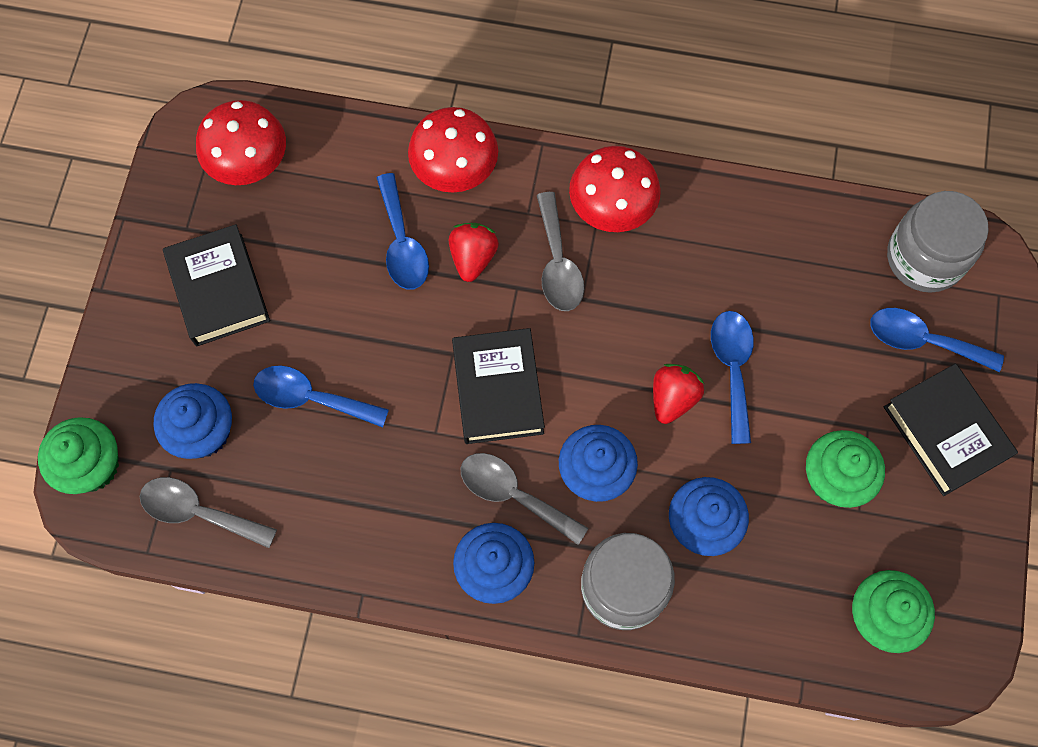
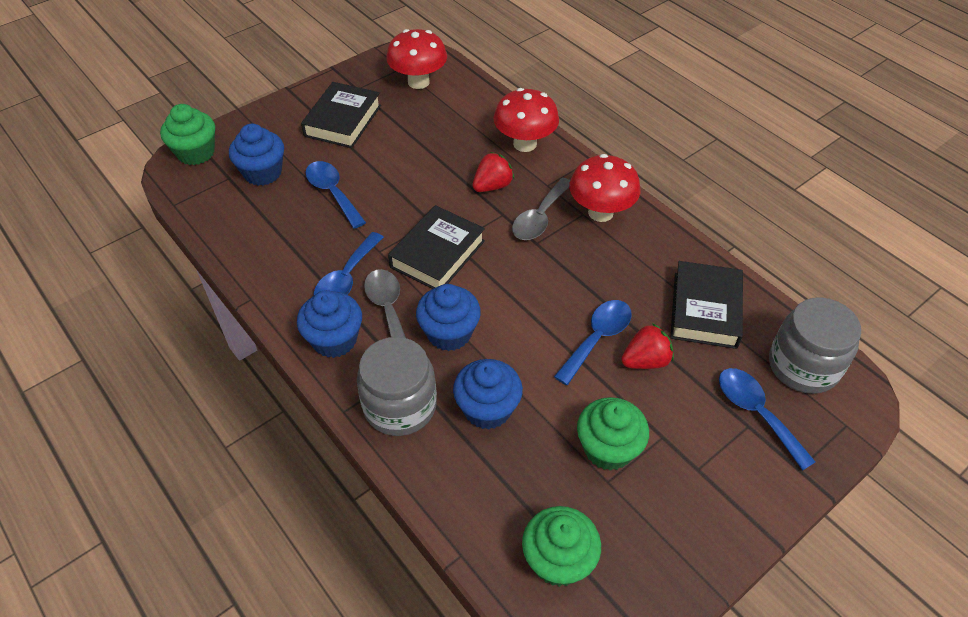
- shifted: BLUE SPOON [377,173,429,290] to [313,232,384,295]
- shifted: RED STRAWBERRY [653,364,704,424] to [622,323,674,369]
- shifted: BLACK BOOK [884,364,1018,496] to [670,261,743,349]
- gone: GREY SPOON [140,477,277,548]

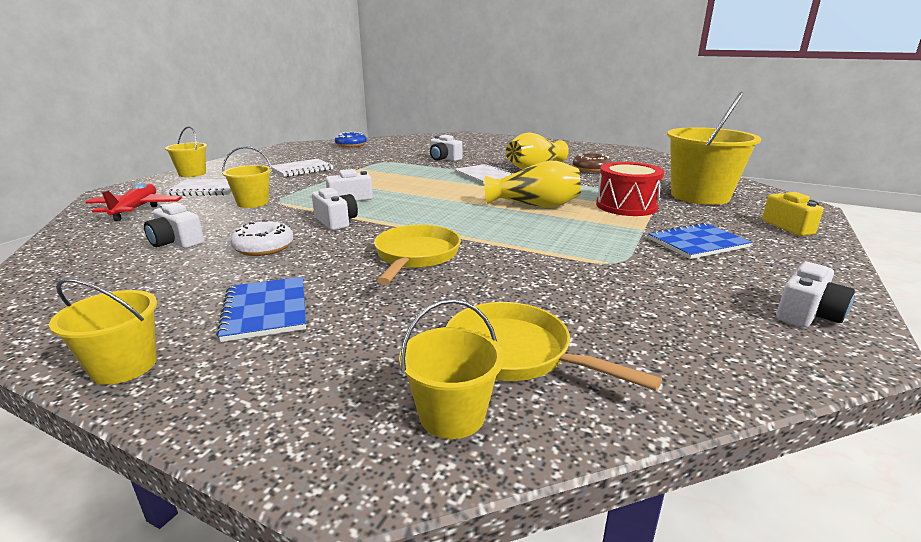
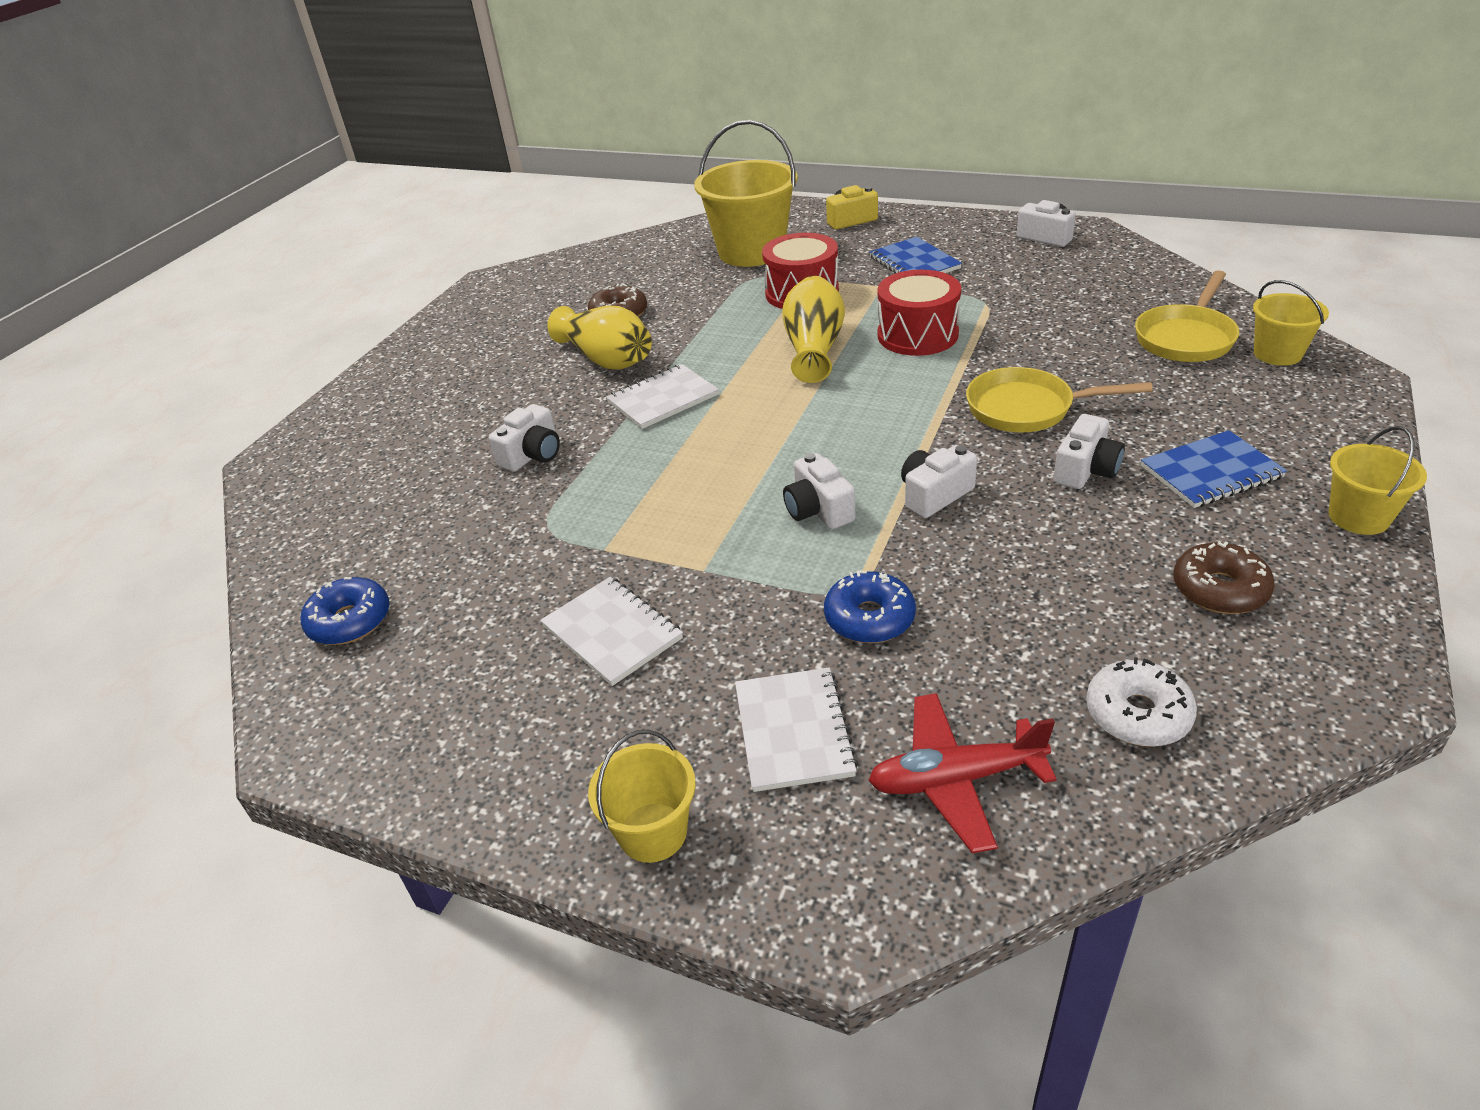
- swapped: YELLOW BUCKET [222,146,272,208] to BLUE DONUT [824,570,916,643]
- shifted: WHITE CAMERA [144,203,204,248] to [1053,414,1125,489]
- shifted: WHITE DONUT [230,220,293,256] to [1086,657,1197,747]
- new: RED DRUM [878,270,961,356]
- new: BROWN DONUT [1174,541,1275,614]

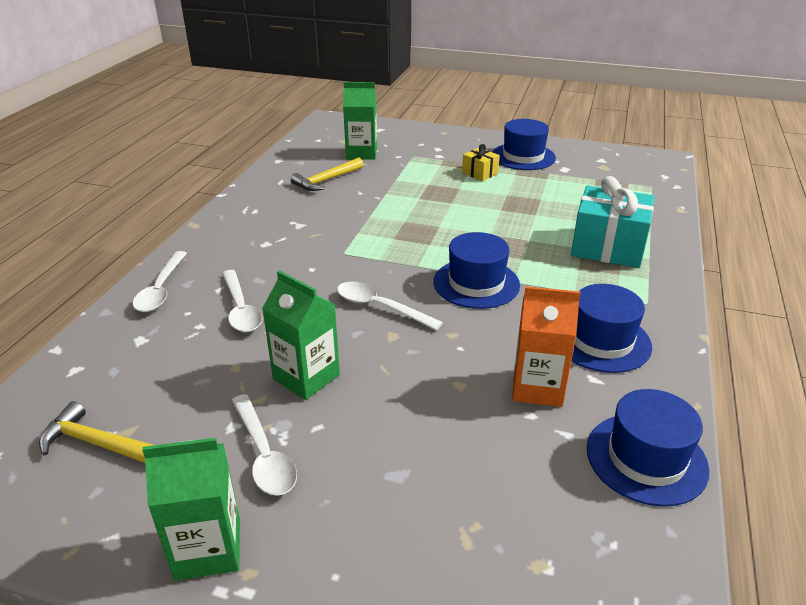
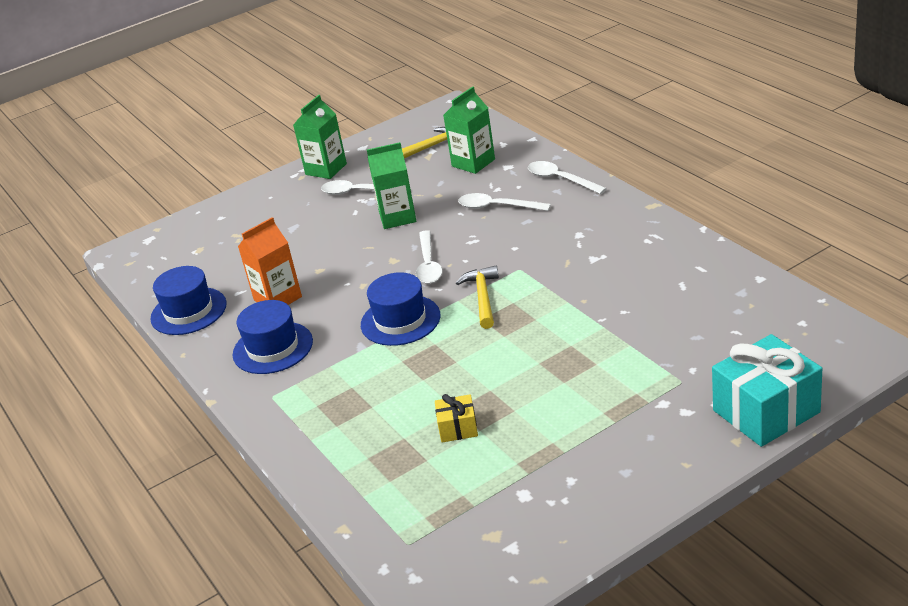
- shifted: GREEN CARTON [343,82,377,160] to [443,87,495,174]
- gone: BLUE HAT [492,119,556,170]
- shifted: YELLOW GIFT [462,144,500,181] to [435,394,478,442]
- shifted: YELLOW HAMMER [291,157,364,191] to [456,266,499,329]
- shifted: TURQUOISE GIFT [571,176,654,268] to [712,334,822,447]
- rotated: WHITE SPOON [337,281,443,331] = [416,230,443,284] 105 degrees clockwise

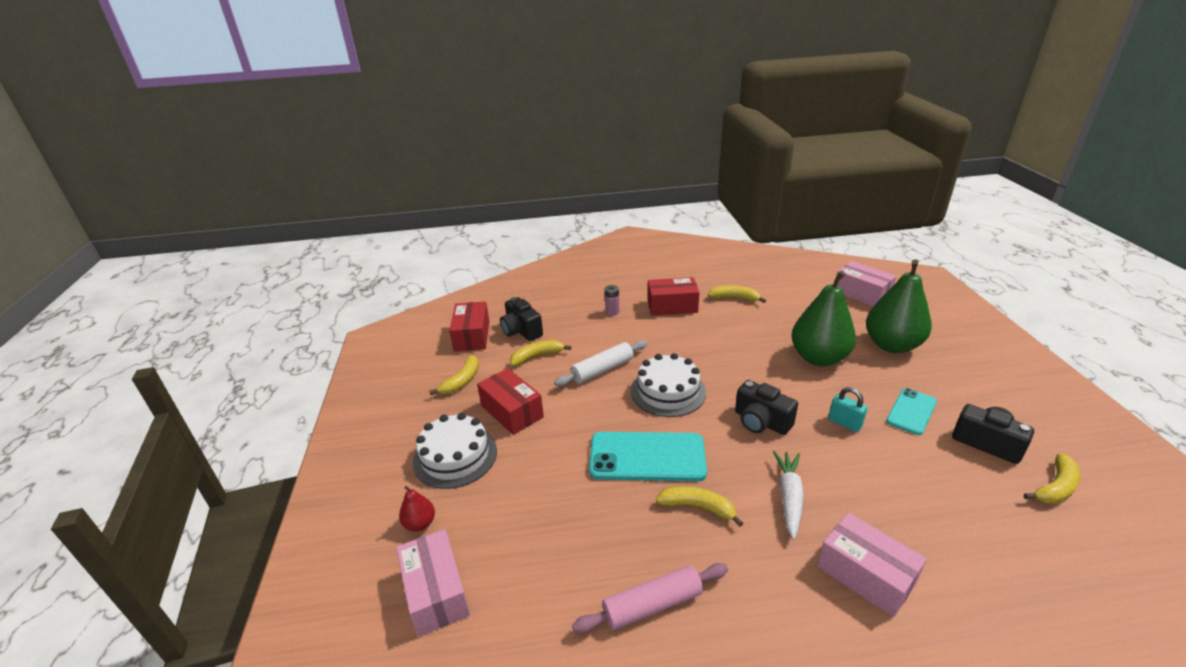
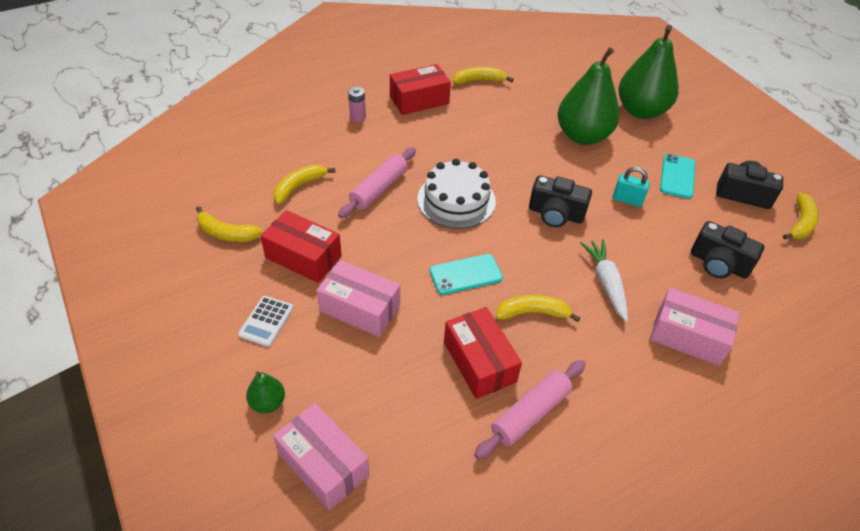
- shifted: PINK BOX [836,261,897,306] to [317,260,400,337]
- shifted: BLACK CAMERA [500,297,543,341] to [691,221,764,278]
- shifted: RED BOX [449,302,489,351] to [444,307,522,399]
- repainted: WHITE ROLLING PIN [554,340,647,387] to PINK ROLLING PIN [338,147,416,219]
- rotated: YELLOW BANANA [429,355,479,395] = [196,206,263,242] 105 degrees clockwise
- swapped: WHITE CAKE [413,413,497,489] to WHITE CALCULATOR [238,296,294,347]
- scaled: TURQUOISE PHONE [589,432,707,481] = [430,254,503,295] x0.59
- repainted: RED PEAR [399,486,435,531] to GREEN PEAR [246,371,285,413]

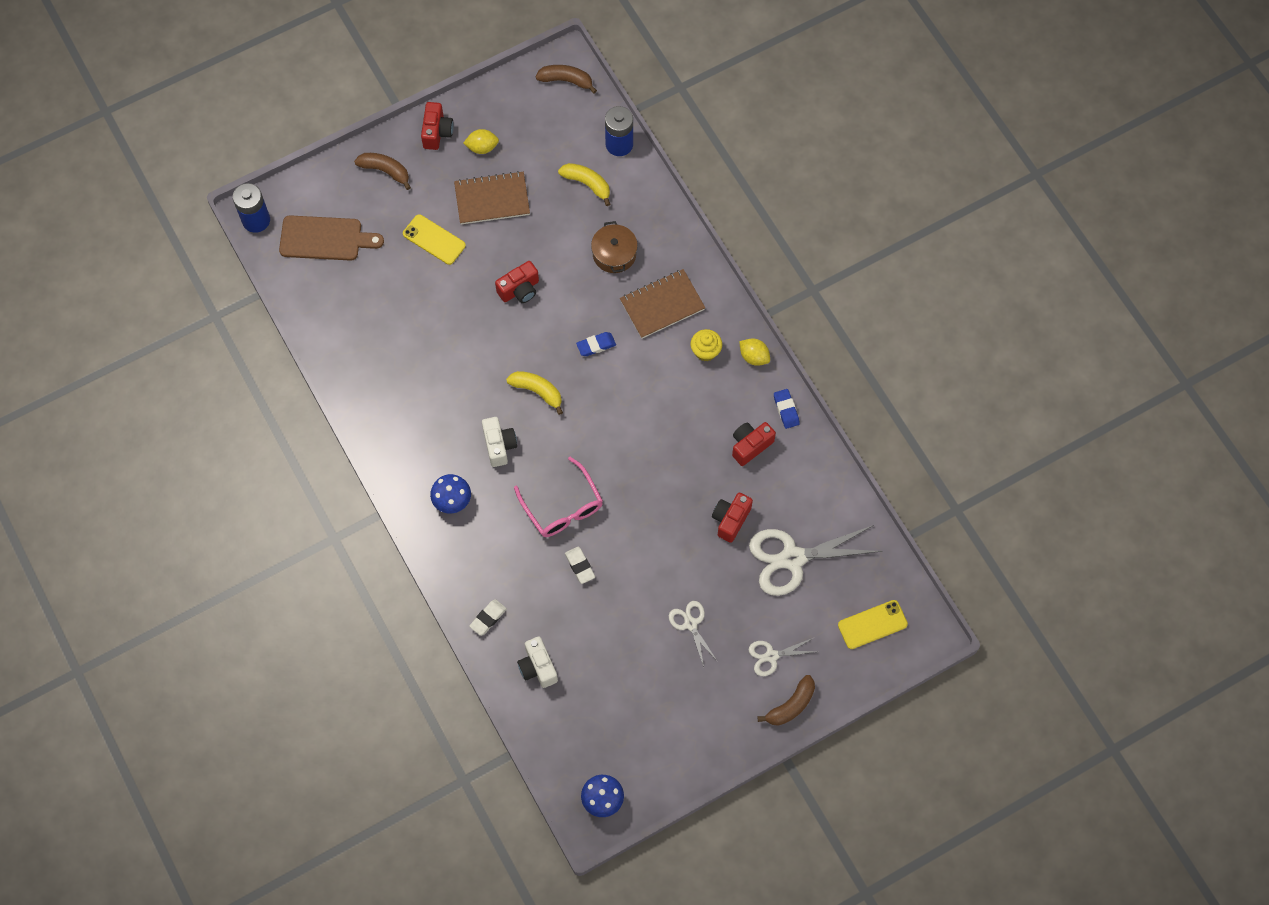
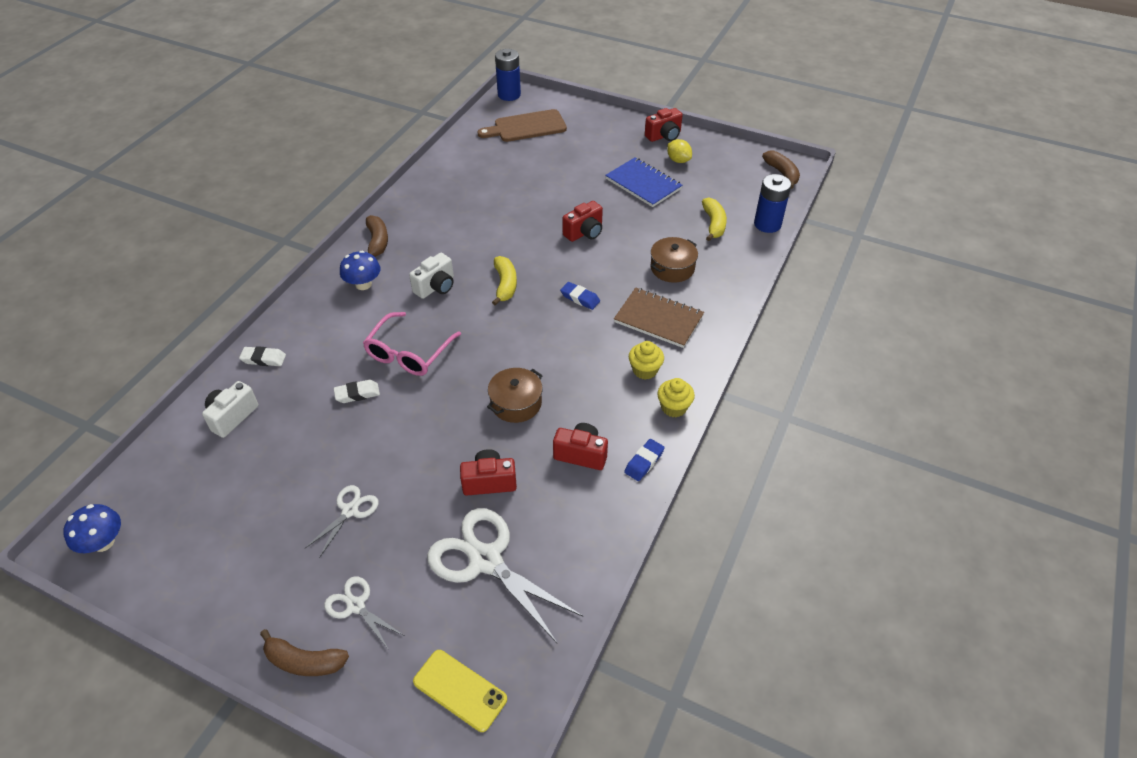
- shifted: BROWN BANANA [354,153,411,190] to [366,215,388,257]
- repainted: BROWN NOTEBOOK [454,171,530,225] to BLUE NOTEBOOK [605,158,683,207]
- gone: YELLOW PHONE [403,214,466,265]
- rotated: BROWN CUTTING BOARD [279,215,384,261] = [477,109,567,142] 105 degrees clockwise
- rotated: RED CAMERA [495,261,539,303] = [563,201,603,242] 60 degrees counterclockwise
- swapped: YELLOW LEMON [739,338,770,366] to YELLOW CUPCAKE [657,378,695,417]
- rotated: WHITE ERASER [565,547,595,584] = [334,380,380,403] 45 degrees clockwise
- new: BROWN POT [487,368,543,423]

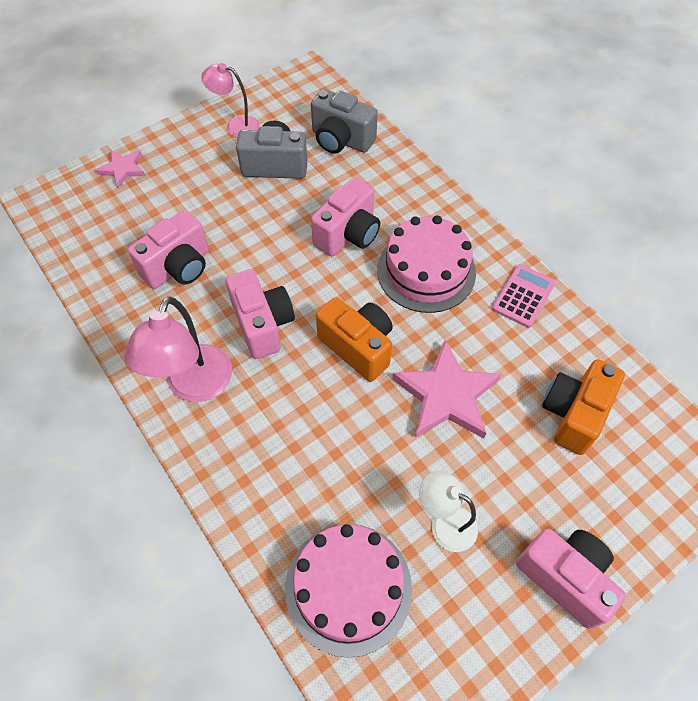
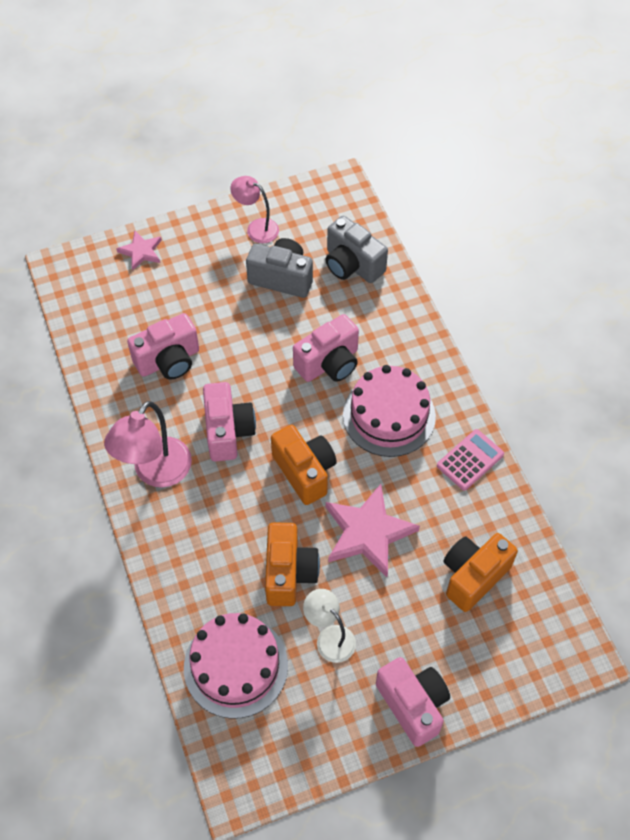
- new: ORANGE CAMERA [265,522,320,606]

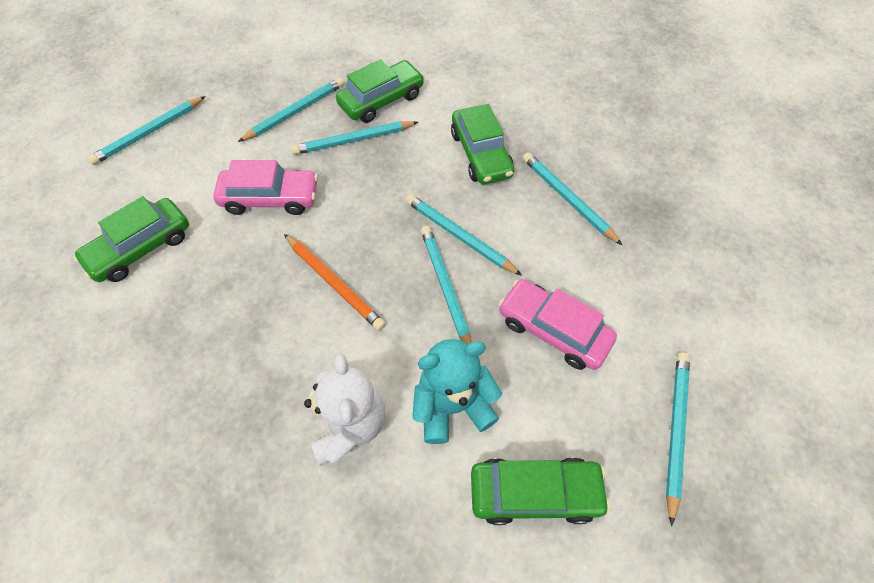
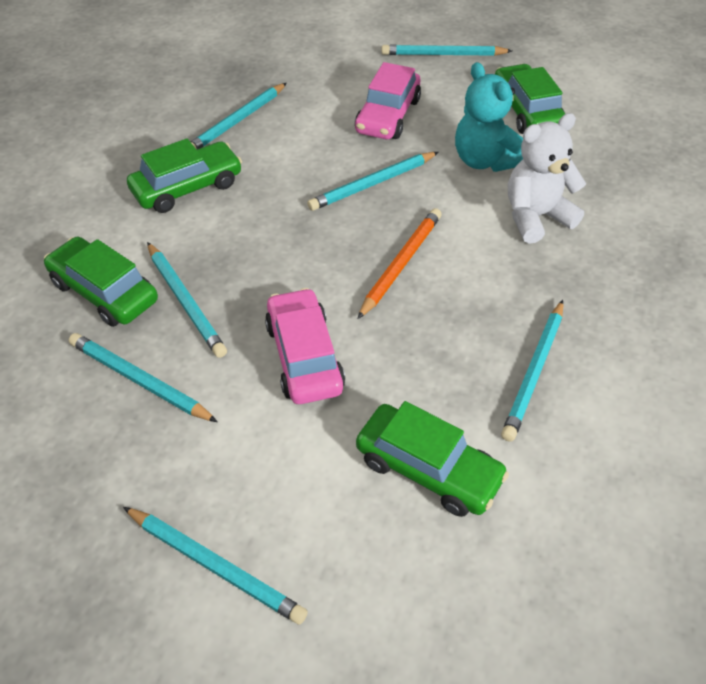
- shifted: TURQUOISE PENCIL [406,194,522,276] to [501,300,563,442]

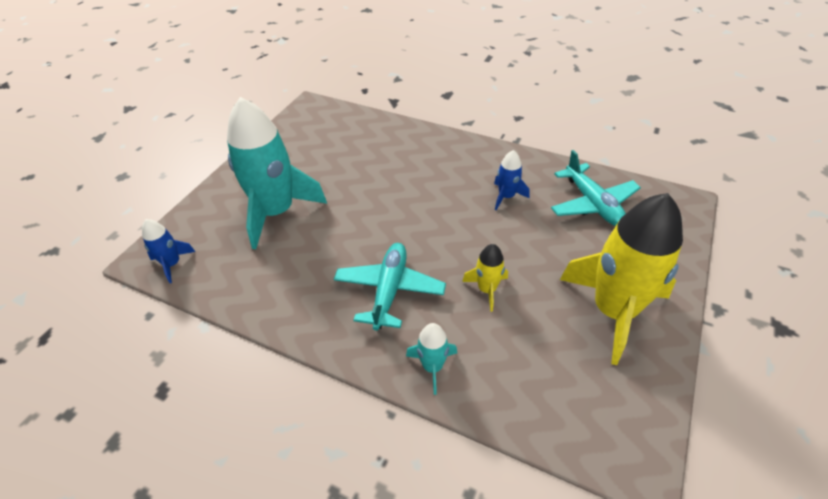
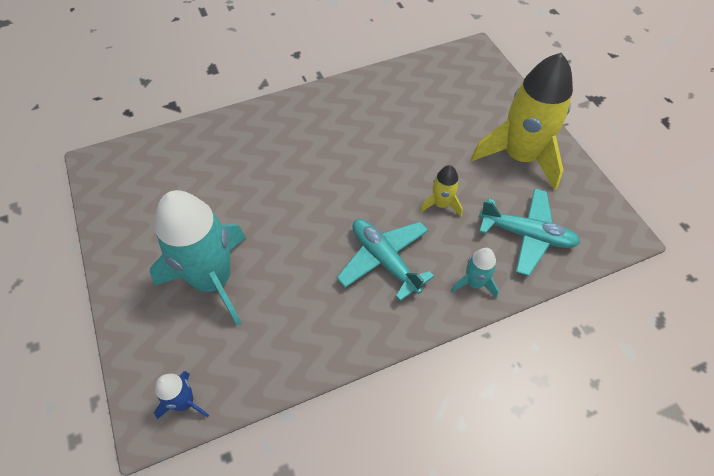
- gone: BLUE ROCKET [494,150,529,210]
- shifted: TURQUOISE PLANE [551,150,641,226] to [479,188,581,276]

